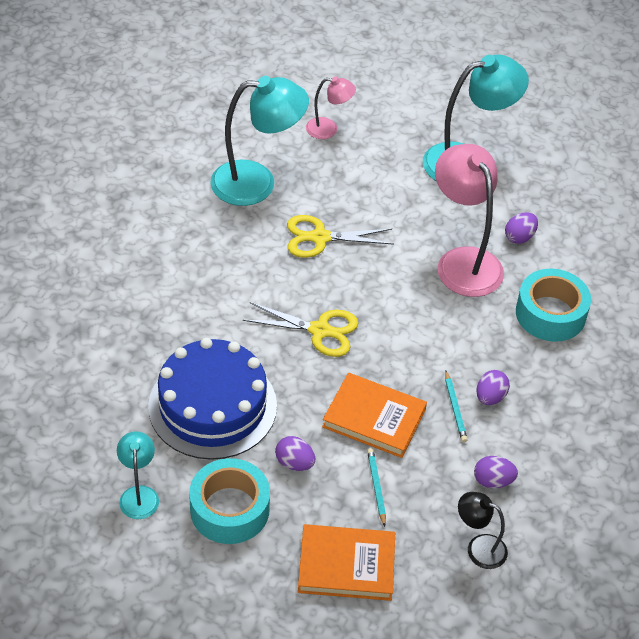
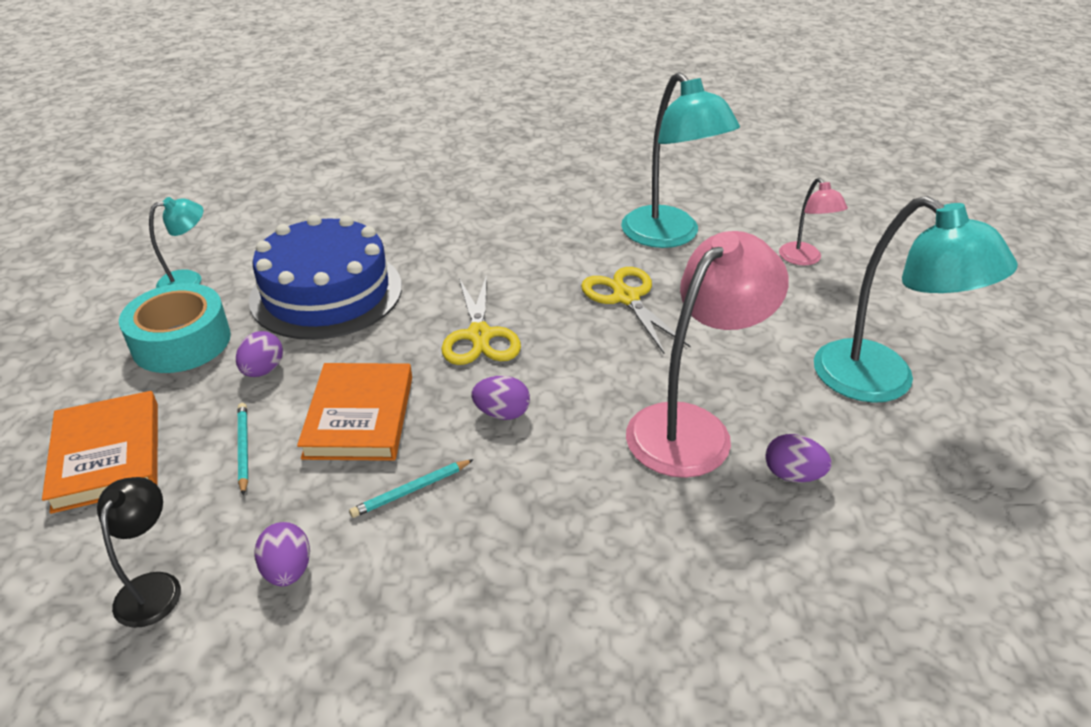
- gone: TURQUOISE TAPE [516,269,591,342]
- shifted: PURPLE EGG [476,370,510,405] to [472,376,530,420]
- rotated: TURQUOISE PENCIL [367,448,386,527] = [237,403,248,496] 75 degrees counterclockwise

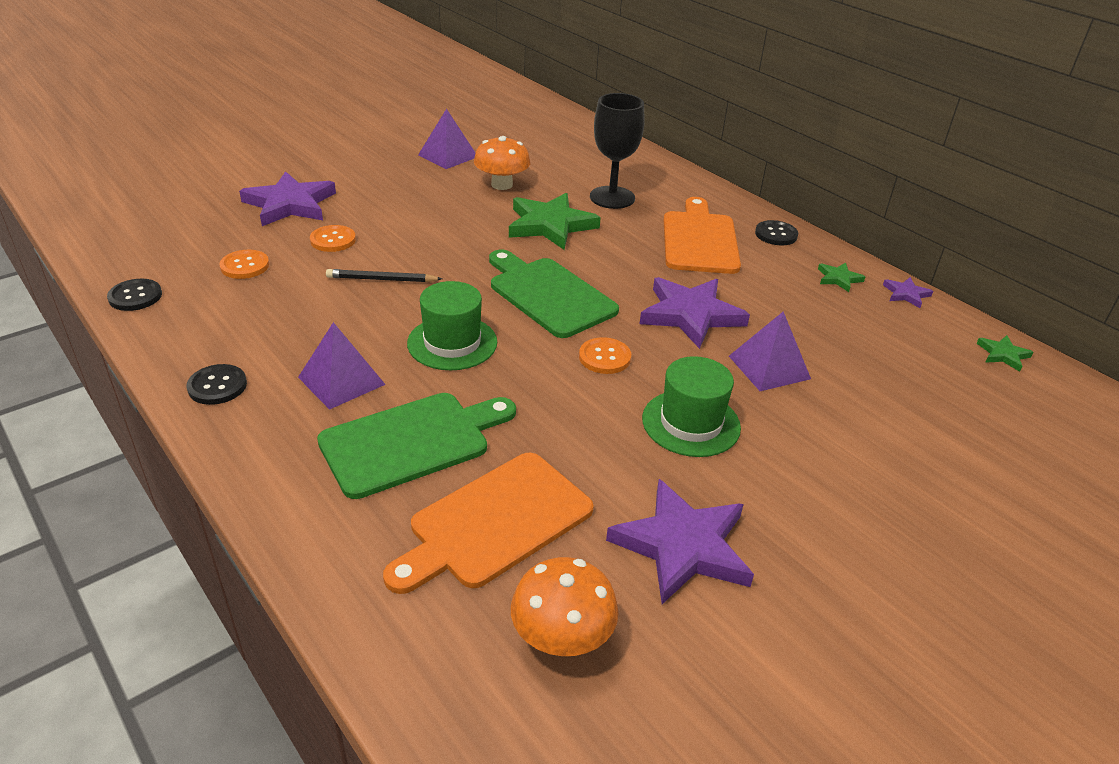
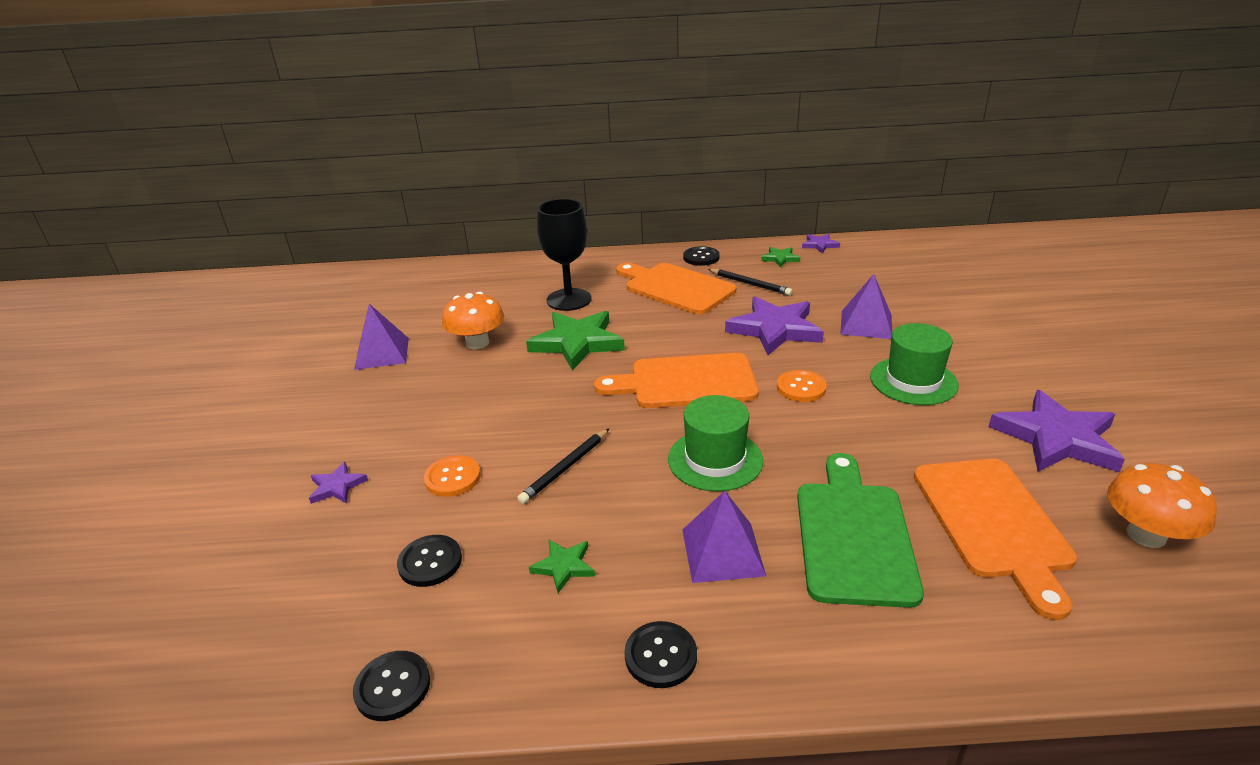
- scaled: PURPLE STAR [239,171,336,226] = [309,462,368,504] x0.47
- repainted: ORANGE BUTTON [219,250,269,279] to BLACK BUTTON [397,535,462,587]
- repainted: GREEN CUTTING BOARD [489,250,619,338] to ORANGE CUTTING BOARD [594,353,759,408]
- shifted: GREEN STAR [976,335,1034,372] to [529,540,595,593]
- new: BLACK PENCIL [708,269,792,295]

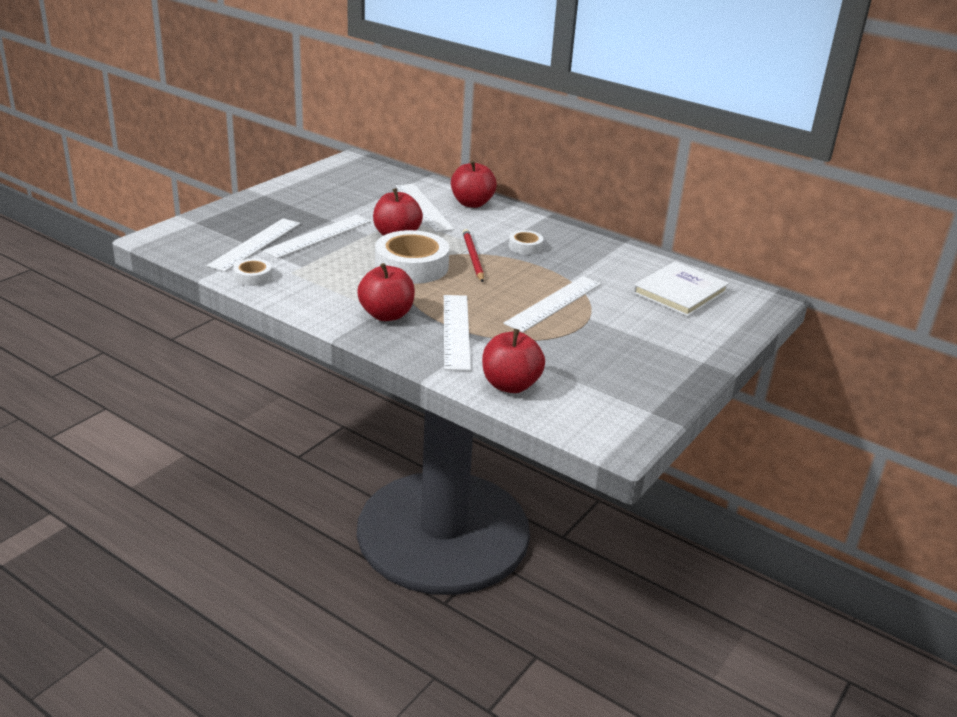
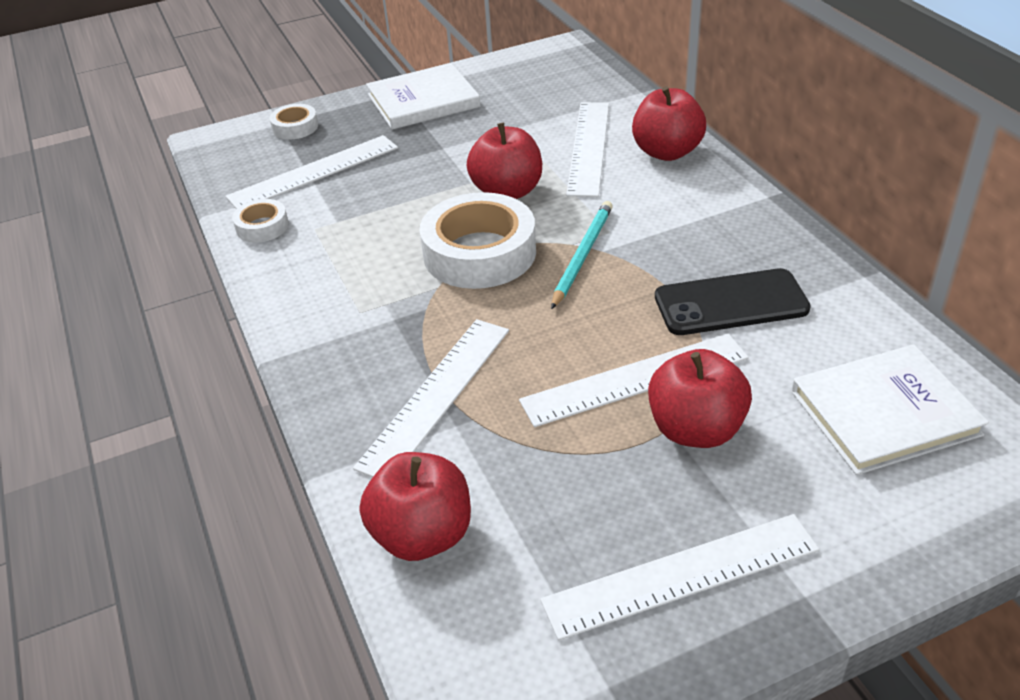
- shifted: WHITE RULER [263,215,371,259] to [540,514,819,640]
- repainted: RED PENCIL [463,229,484,282] to TURQUOISE PENCIL [551,201,613,309]
- shifted: WHITE TAPE [509,230,543,255] to [269,104,318,139]
- shifted: RED APPLE [357,263,415,321] to [648,349,752,448]
- new: WHITE BOOK [366,63,481,130]
- new: BLACK PHONE [655,268,811,335]

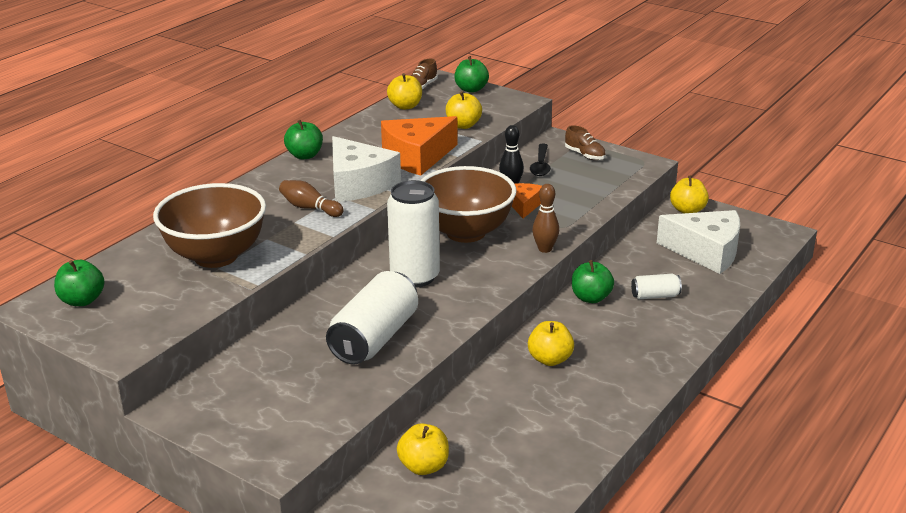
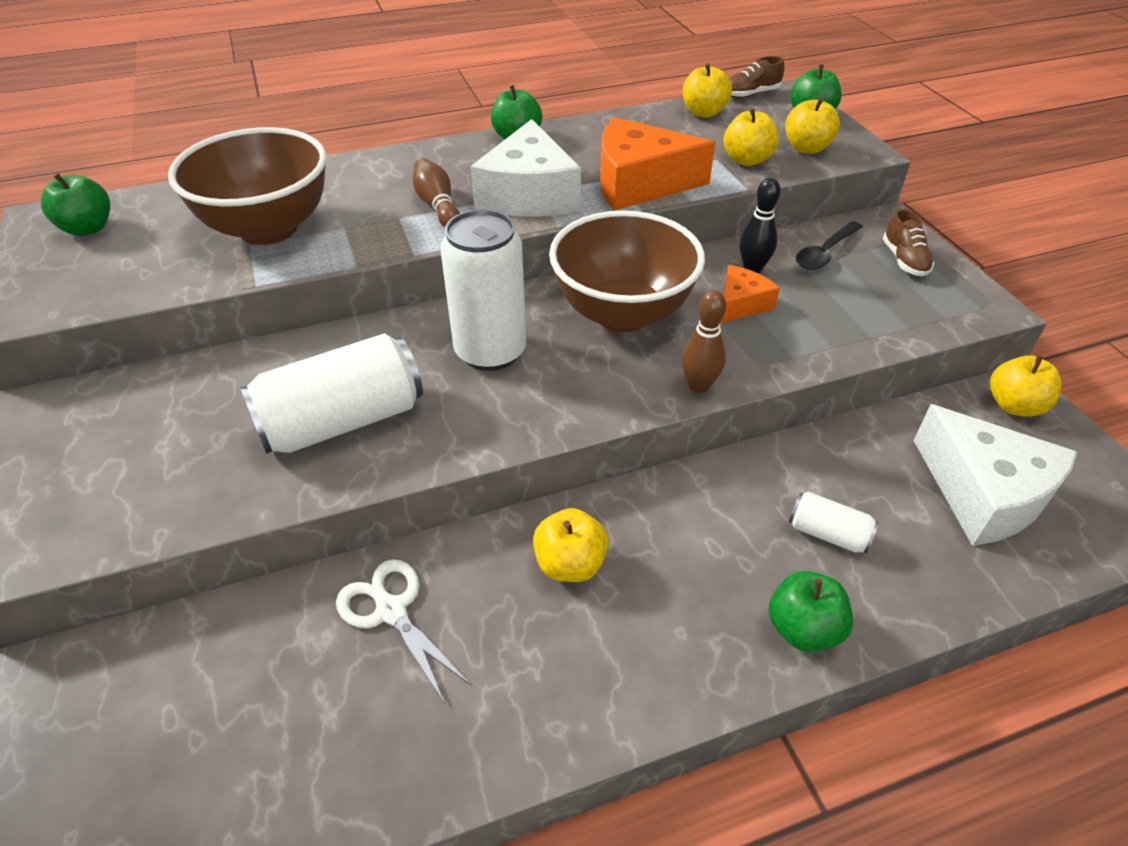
- shifted: GREEN APPLE [572,260,614,303] to [769,571,853,652]
- shifted: YELLOW APPLE [397,423,449,475] to [785,97,840,154]
- new: WHITE SCISSORS [336,559,471,704]

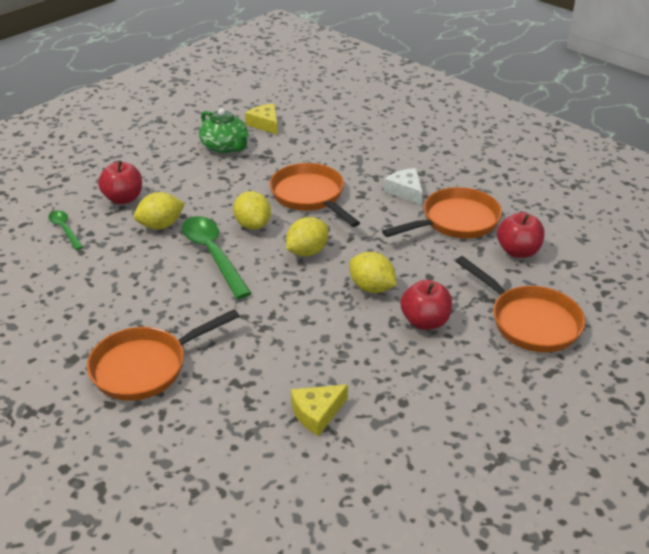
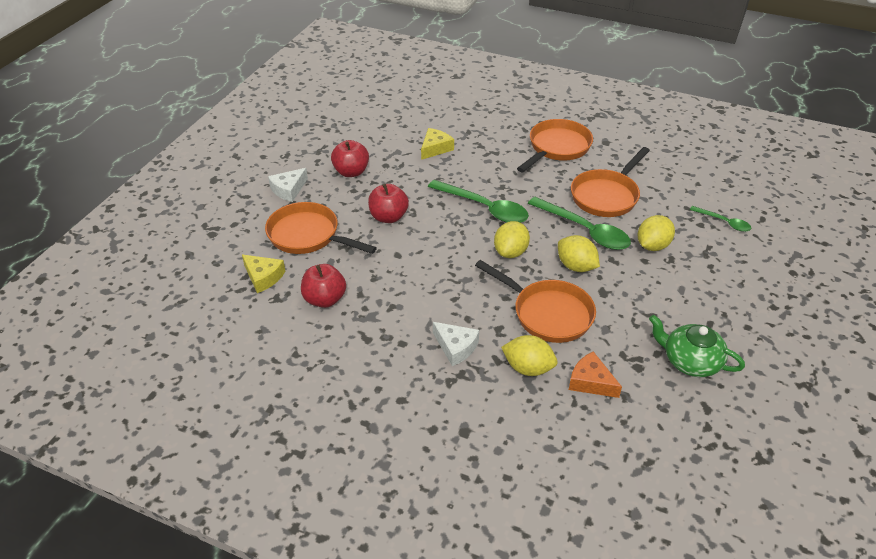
- shifted: YELLOW CHEESE [245,104,278,135] to [242,254,285,293]
- shifted: RED APPLE [98,160,142,204] to [331,140,369,177]
- shifted: ORANGE PAN [382,187,502,239] to [571,147,650,217]
- shifted: YELLOW LEMON [349,252,397,293] to [501,335,557,376]
- new: WHITE CHEESE [268,168,308,202]
- new: GREEN SPOON [428,180,529,223]
- new: ORANGE CHEESE [569,351,622,398]

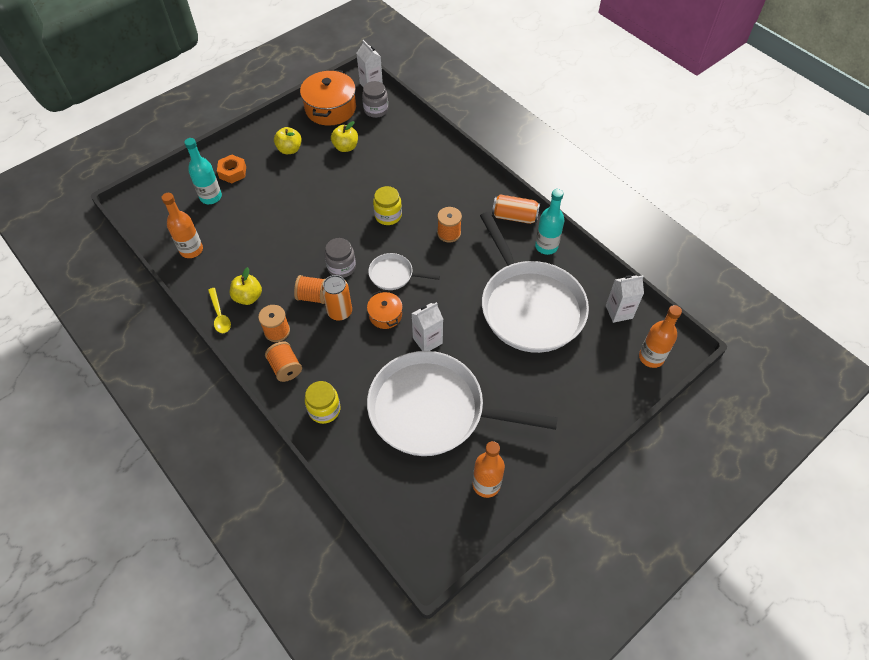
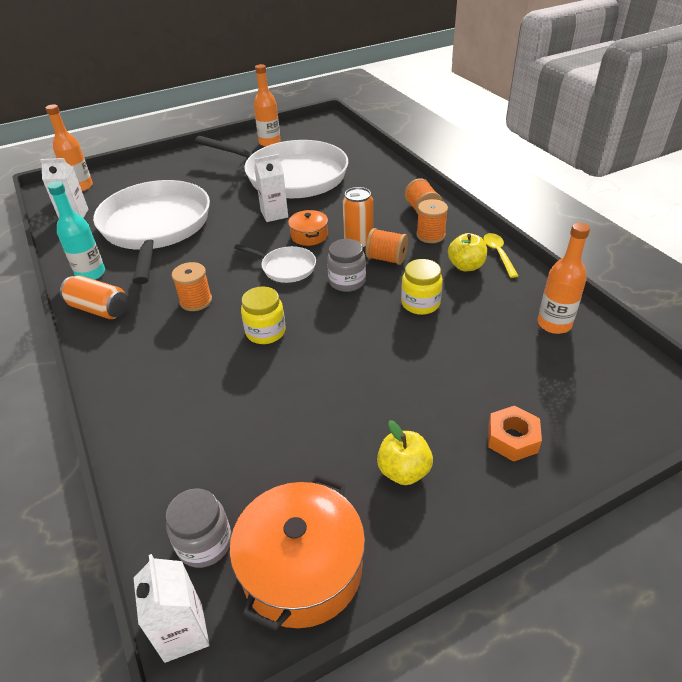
- gone: YELLOW APPLE [331,121,358,152]
- gone: TURQUOISE BOTTLE [184,138,222,204]
- shifted: YELLOW JAR [305,381,340,424] to [401,259,443,315]

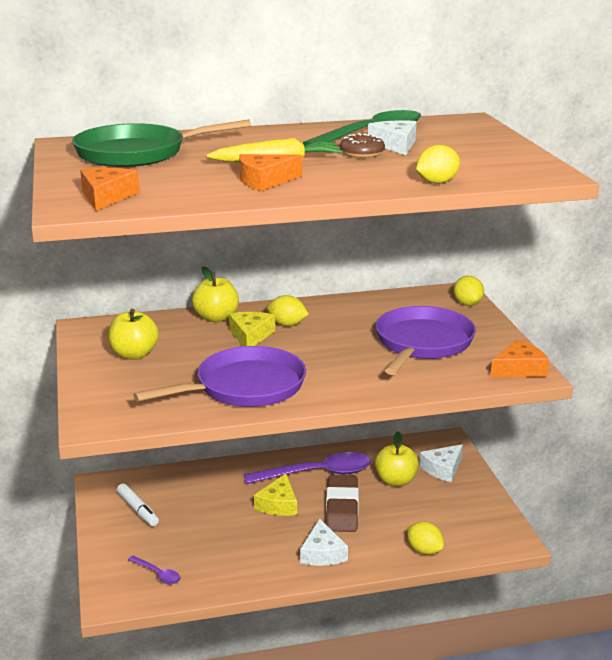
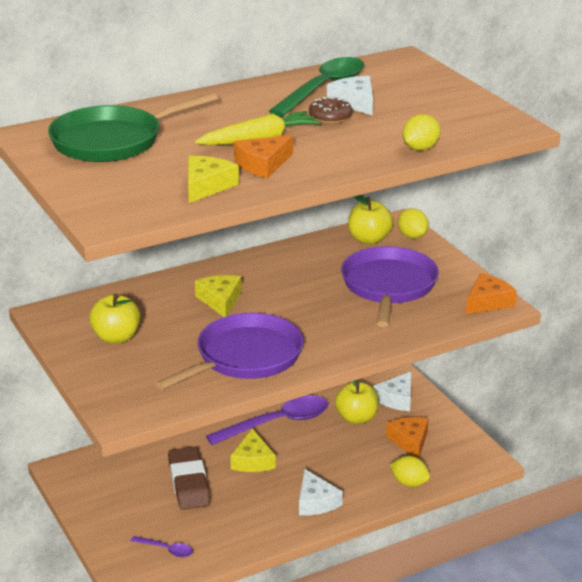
- shifted: ORANGE CHEESE [80,168,139,211] to [386,417,428,458]
- shifted: YELLOW APPLE [192,266,239,322] to [348,195,393,244]
- gone: YELLOW LEMON [267,295,309,326]
- shifted: BROWN ERASER [326,475,359,532] to [168,447,211,510]
- gone: WHITE MARKER [117,483,159,526]
- new: YELLOW CHEESE [188,156,239,203]

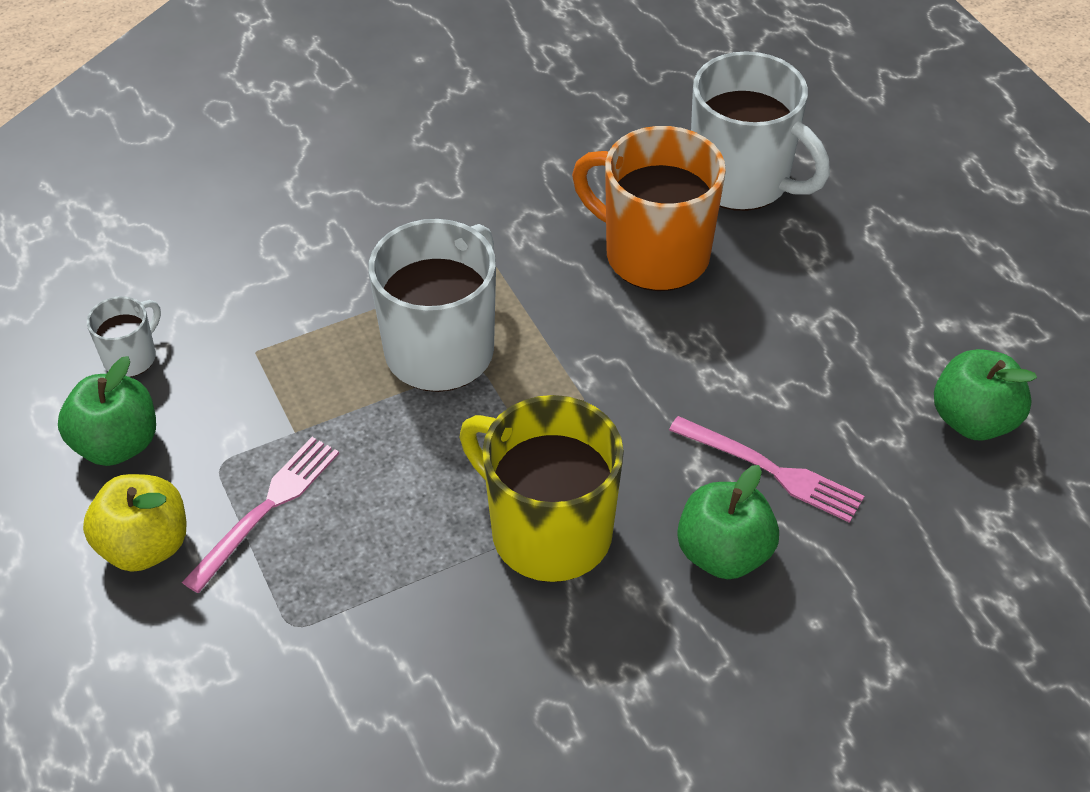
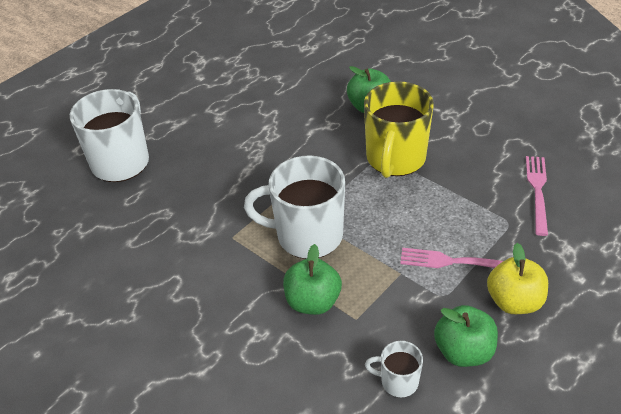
- gone: ORANGE MUG [572,126,726,291]
- shifted: GREEN APPLE [934,349,1037,441] to [283,244,342,315]
- shifted: PINK FORK [669,416,865,523] to [526,156,548,236]

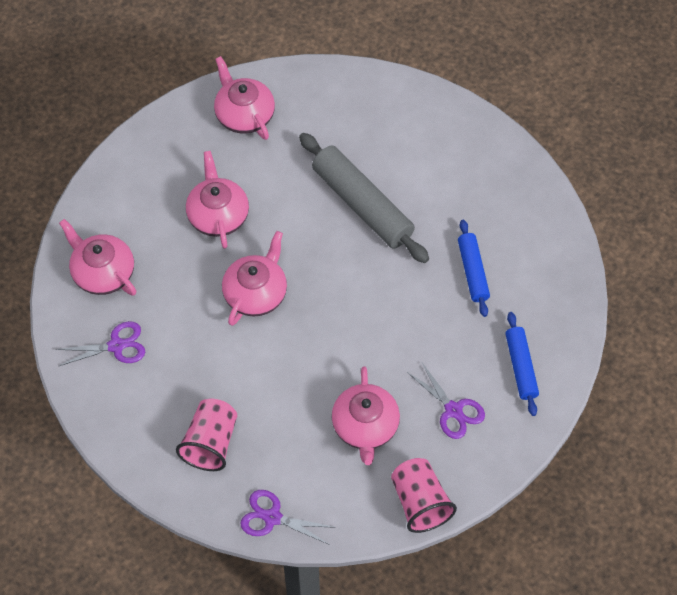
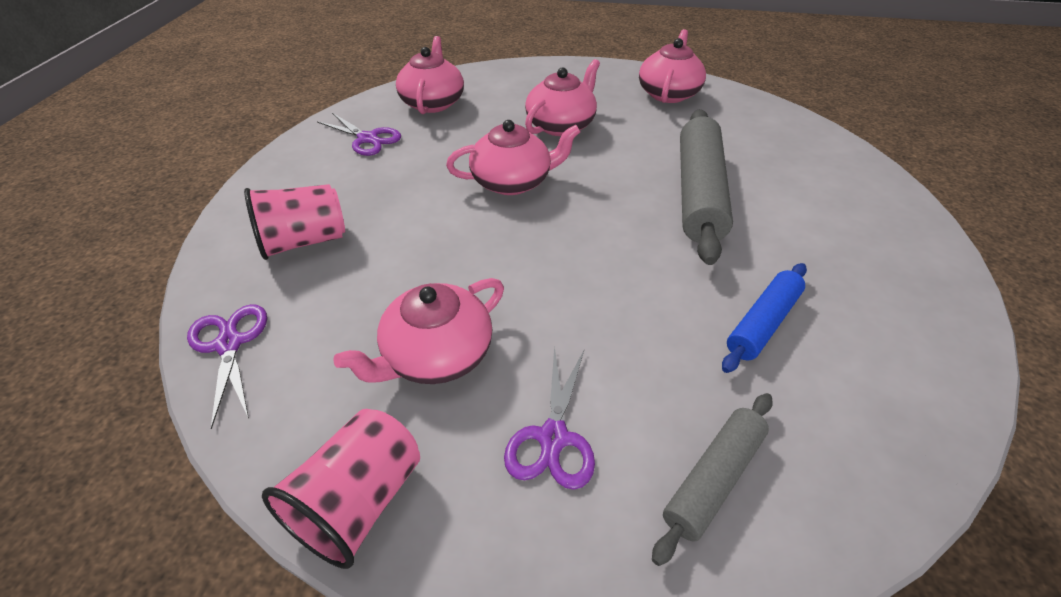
- repainted: BLUE ROLLING PIN [505,312,539,416] to GREY ROLLING PIN [652,393,773,566]

